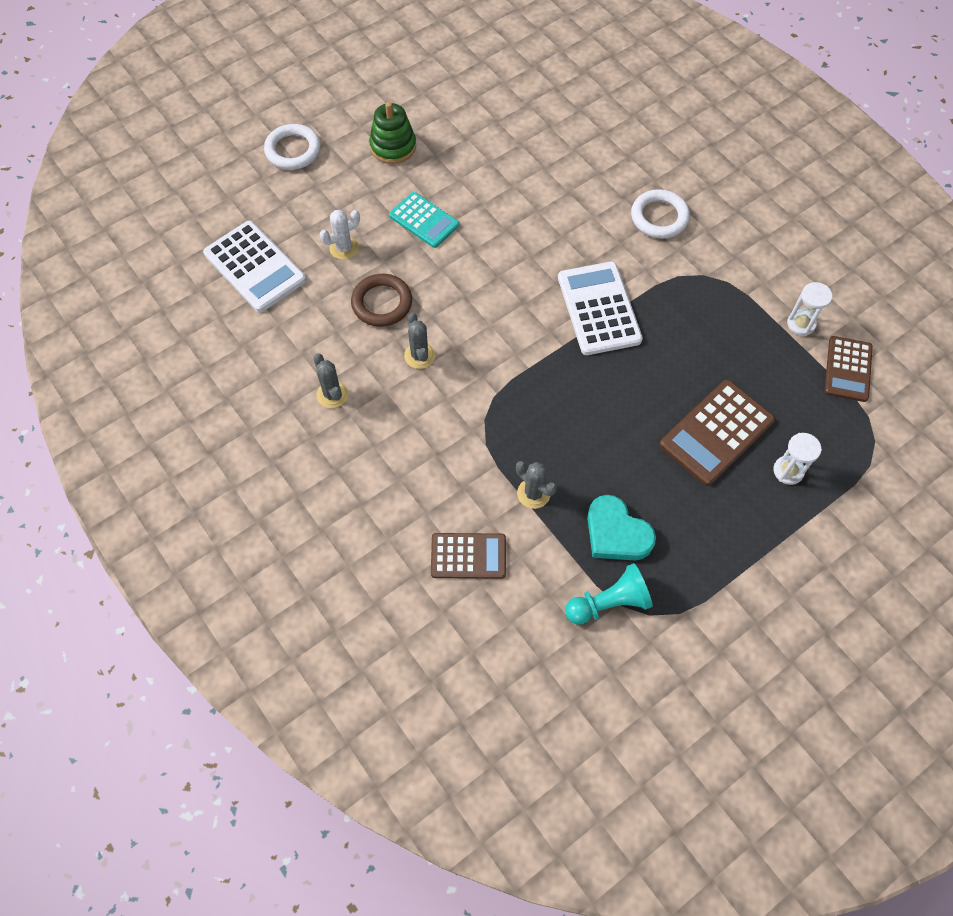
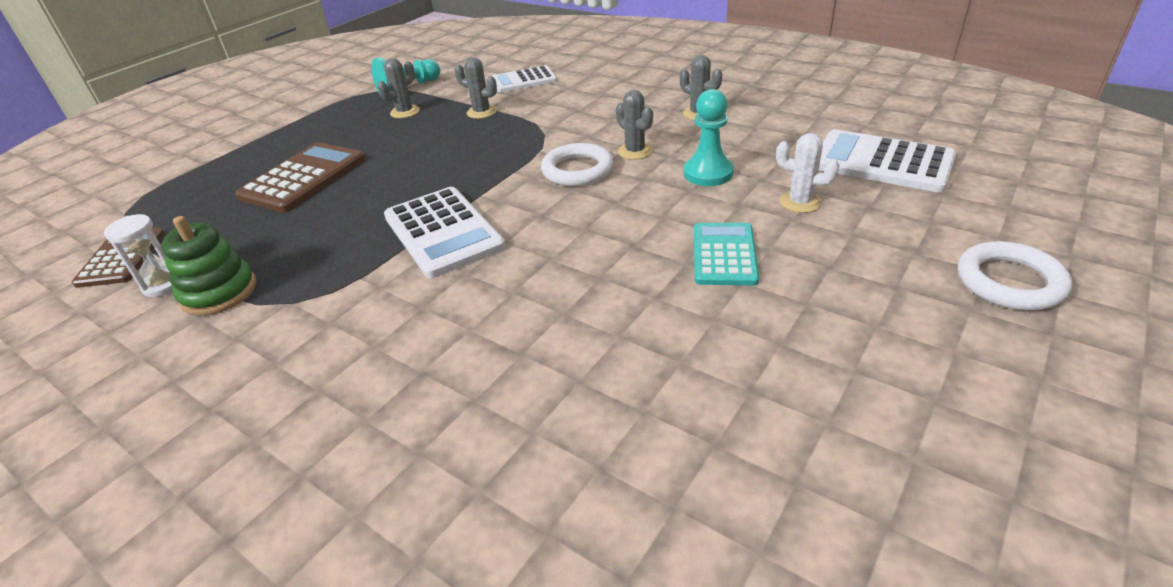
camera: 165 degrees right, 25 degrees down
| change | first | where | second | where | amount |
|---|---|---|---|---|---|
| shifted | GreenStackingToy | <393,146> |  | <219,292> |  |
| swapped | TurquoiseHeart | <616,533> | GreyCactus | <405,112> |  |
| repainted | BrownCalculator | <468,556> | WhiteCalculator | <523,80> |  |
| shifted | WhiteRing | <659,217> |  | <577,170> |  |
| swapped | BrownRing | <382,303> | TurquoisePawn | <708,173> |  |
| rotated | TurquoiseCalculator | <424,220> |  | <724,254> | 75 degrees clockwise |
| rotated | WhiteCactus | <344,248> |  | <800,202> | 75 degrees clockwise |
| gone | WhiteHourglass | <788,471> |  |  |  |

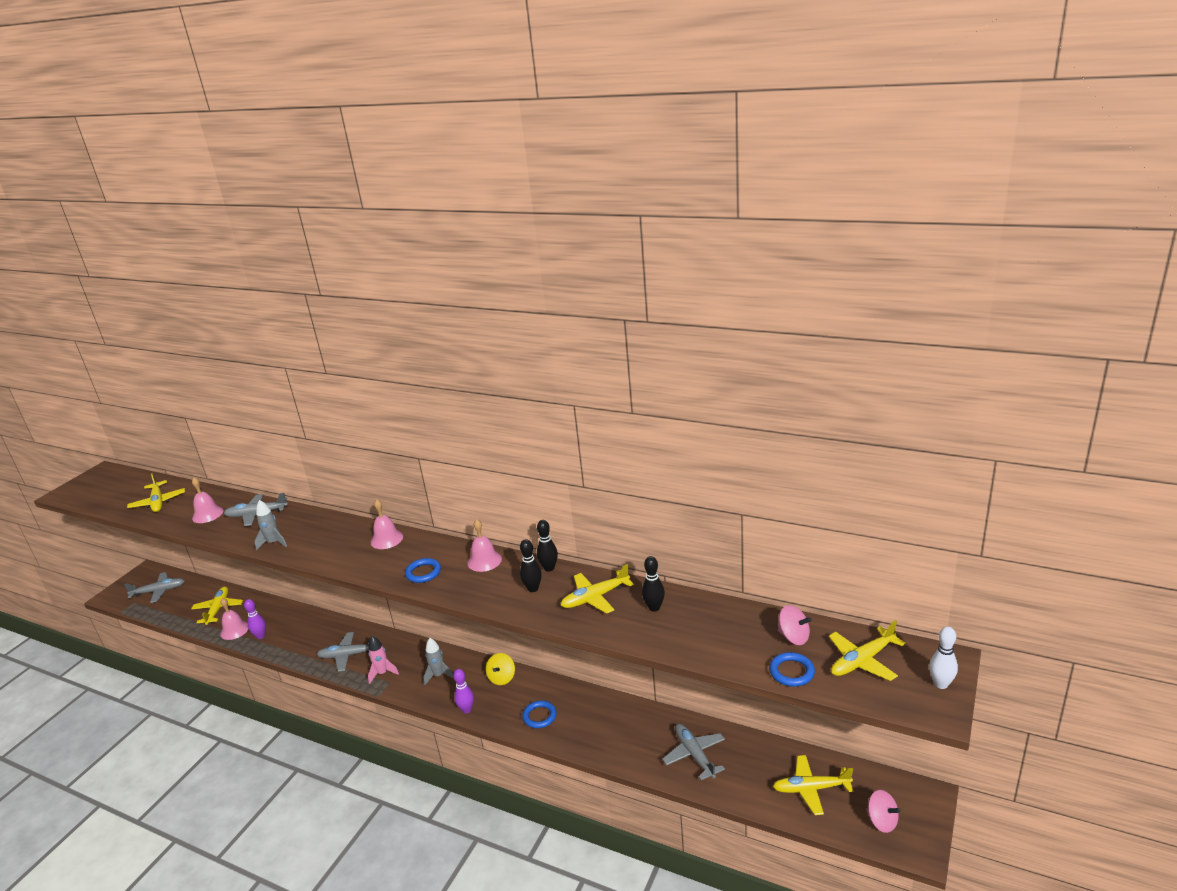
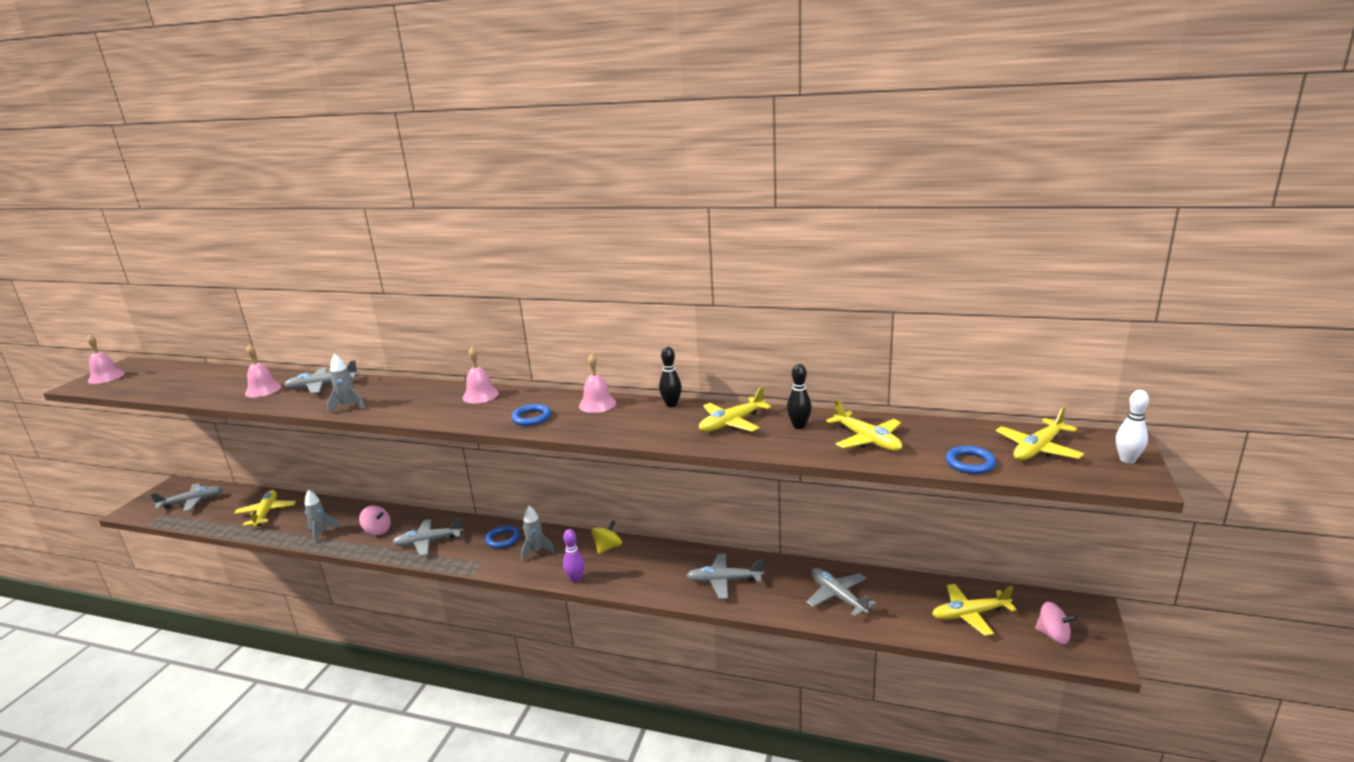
camera: 10 degrees left, 5 degrees down
| change | first | where | second | where | amount |
|---|---|---|---|---|---|
| shifted | PinkBell | <234,630> |  | <106,377> |  |
| swapped | PurpleBowlingPin | <261,636> | GreyRocket | <321,533> |  |
| shifted | PinkSpinningTop | <793,637> |  | <377,530> |  |
| shifted | BlueRing | <539,716> |  | <502,539> |  |
| rotated | YellowSpinningTop | <502,678> |  | <608,547> | 150 degrees counterclockwise |
| new |  |  | GreyPlane | <724,581> |  |
| shifted | YellowPlane | <158,502> |  | <867,440> |  |
| gone | PinkRocket | <383,673> |  |  |  |
| gone | BlackBowlingPin | <533,589> |  |  |  |

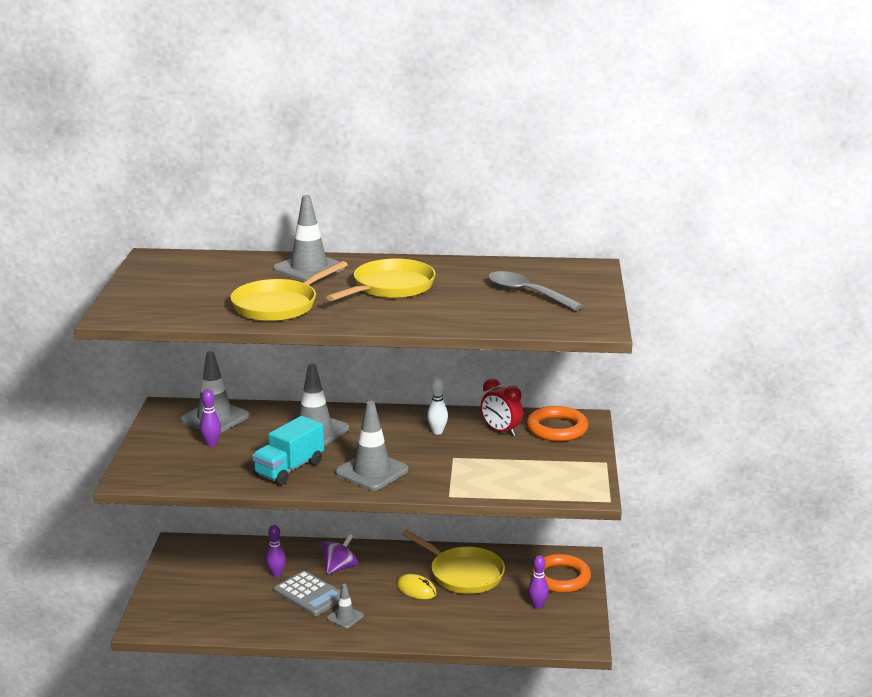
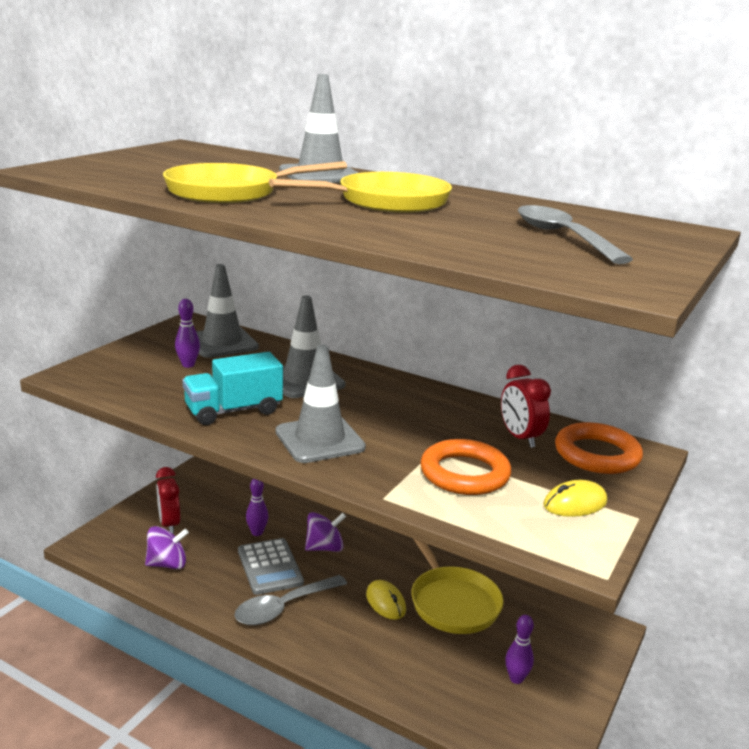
camera: 25 degrees right, 0 degrees up
| change | first | where | second | where | amount |
|---|---|---|---|---|---|
| new |  |  | PurpleSpinningTop | <167,564> |  |
| new |  |  | RedClock | <169,524> |  |
| swapped | GreyTrafficCone | <345,617> | GreySpoon | <283,607> |  |
| shifted | OrangeRing | <560,578> |  | <464,473> |  |
| new |  |  | YellowMouse | <575,503> |  |
| gone | WhiteBowlingPin | <437,432> |  |  |  |

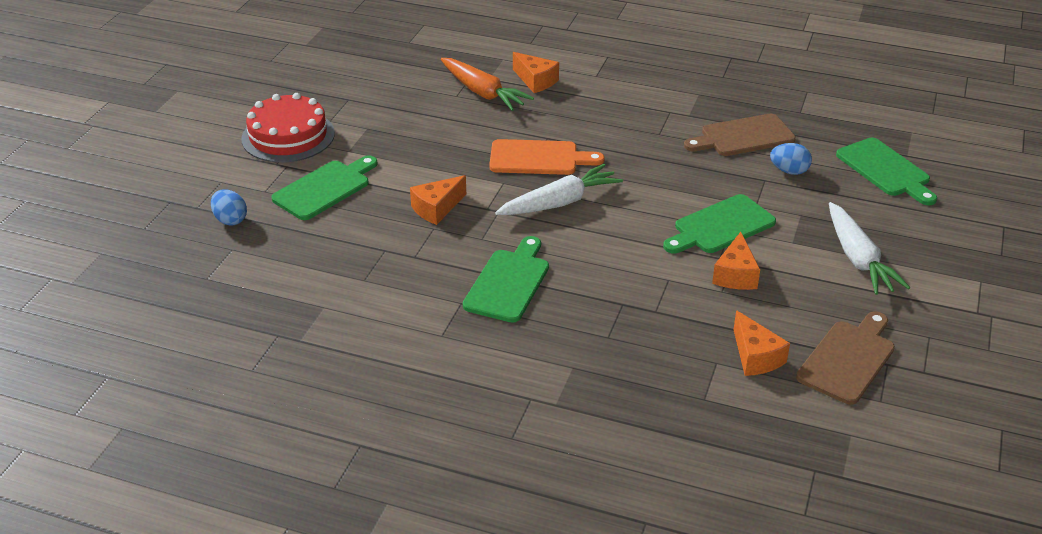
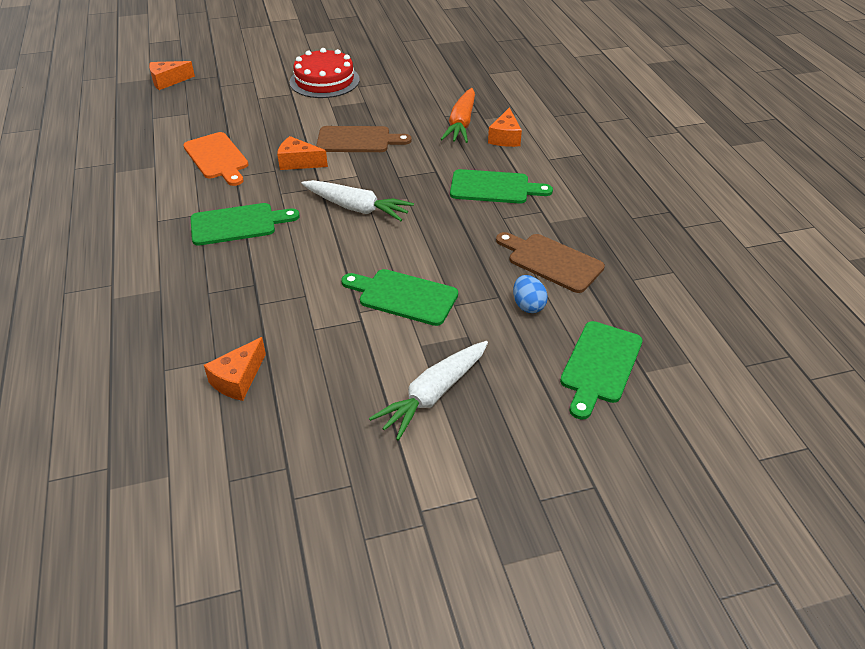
camera: 55 degrees right, 5 degrees up
| change | first | where | second | where | amount |
|---|---|---|---|---|---|
| shifted | OrangeCheese | <735,275> |  | <168,81> |  |
| shifted | OrangeCuttingBoard | <538,158> |  | <217,158> |  |
| shifted | BrownCuttingBoard | <848,359> |  | <357,140> |  |
| shifted | GreenCuttingBoard | <325,188> |  | <494,187> |  |
| gone | BlueEgg | <230,220> |  |  |  |

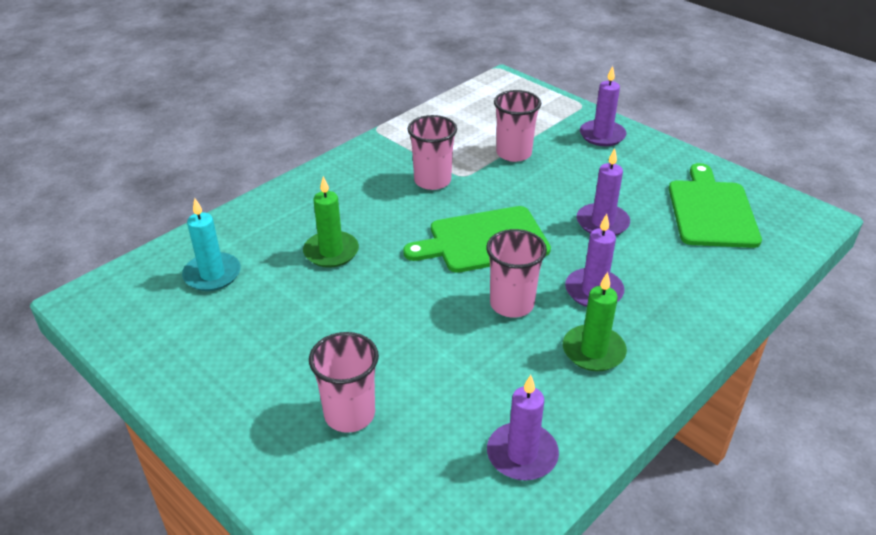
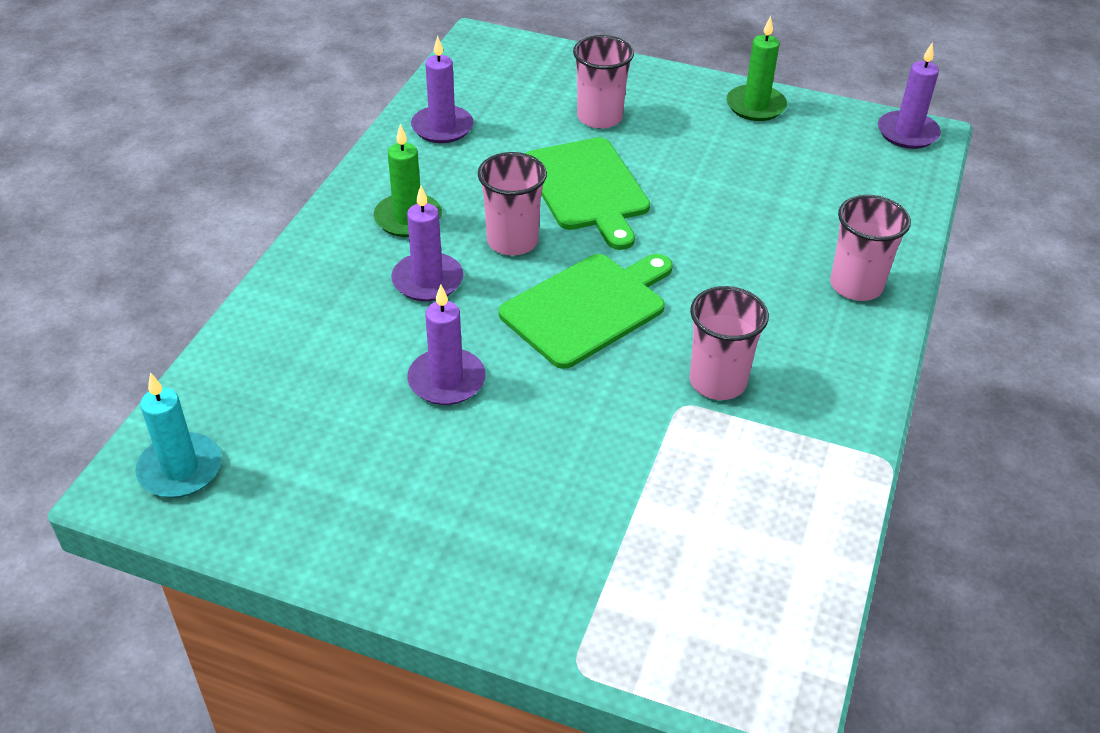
camera: 155 degrees right, 5 degrees up
| change | first | where | second | where | amount |
|---|---|---|---|---|---|
| shifted | TurquoiseCandle | <212,274> |  | <180,469> |  |
| shifted | GreenCuttingBoard | <711,211> |  | <587,188> |  |
| shifted | GreenCandle | <331,252> |  | <755,106> |  |
| shifted | PinkCup | <513,153> |  | <856,285> |  |
| shifted | PurpleCandle | <602,135> |  | <907,133> |  |

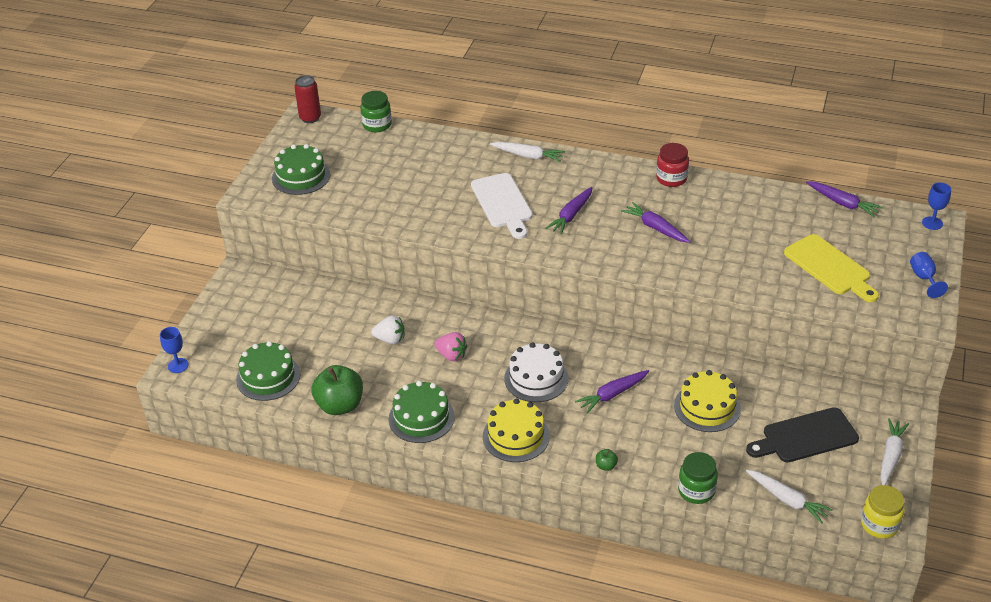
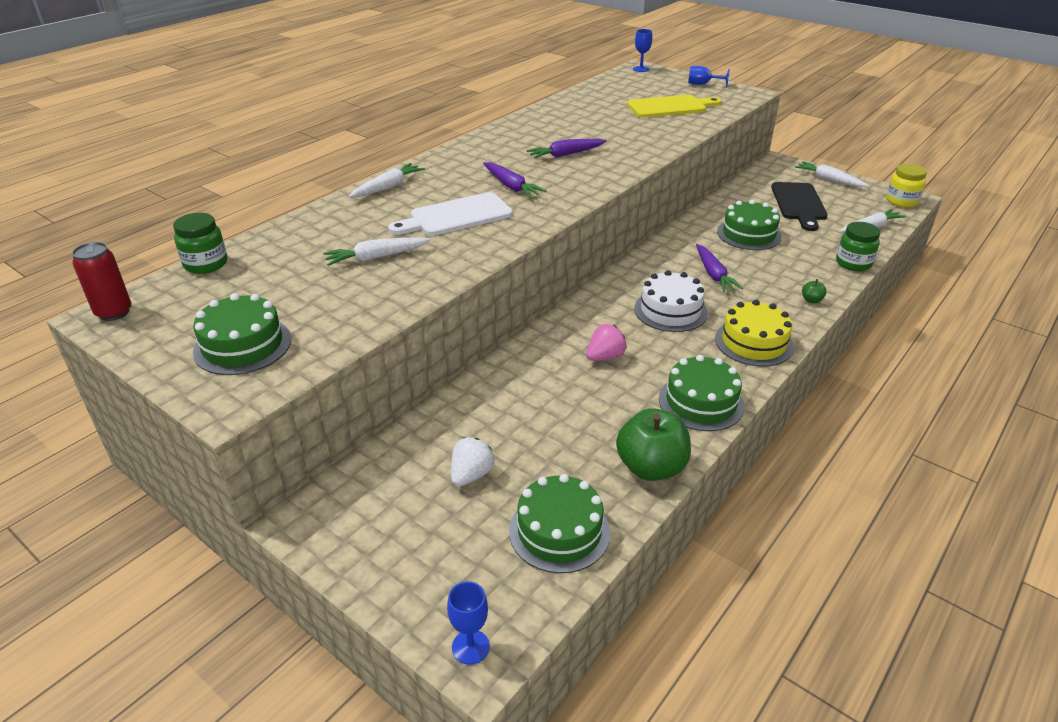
camera: 70 degrees left, 5 degrees down
| change | first | where | second | where | amount |
|---|---|---|---|---|---|
| new |  |  | WhiteCarrot | <376,257> |  |
| rotated | WhiteCuttingBoard | <503,203> |  | <456,216> | 150 degrees clockwise |
| shifted | WhiteStrawberry | <390,339> |  | <471,475> |  |
| repainted | YellowCake | <707,407> | GreenCake | <749,234> |  |
| gone | RedJar | <671,179> |  |  |  |
| gone | PurpleCarrot | <842,203> |  |  |  |

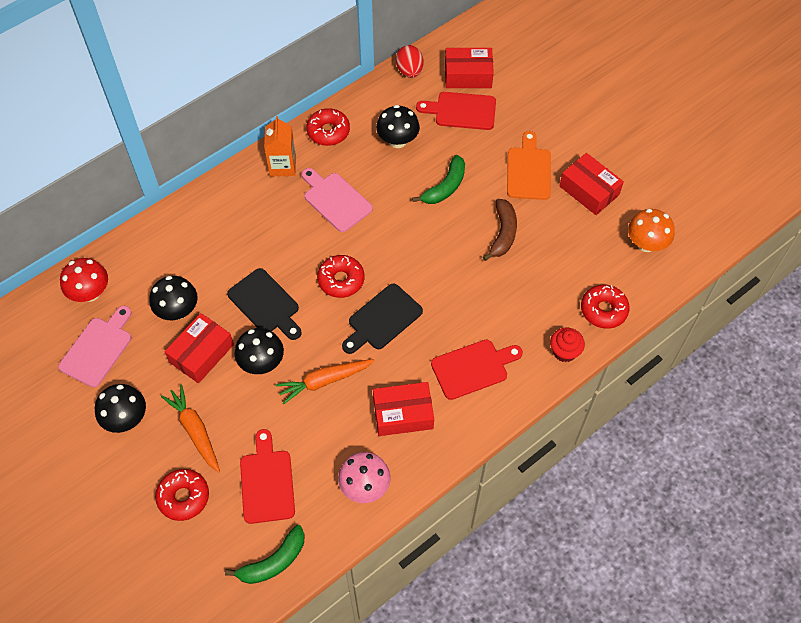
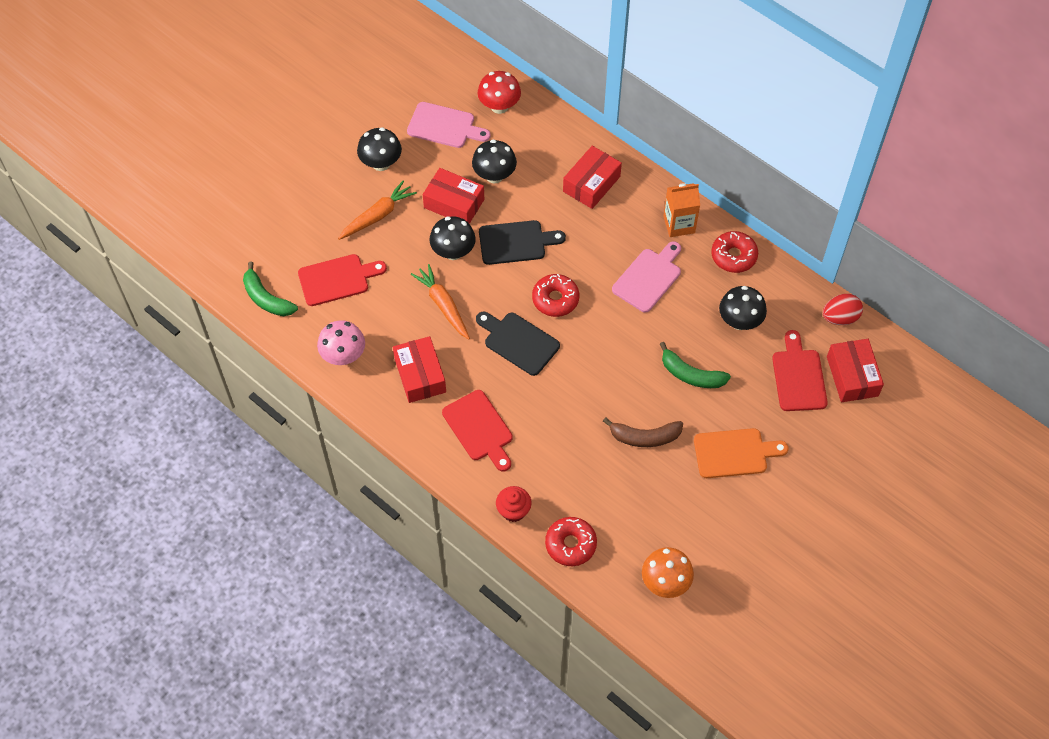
camera: 80 degrees right, 0 degrees up
| change | first | where | second | where | amount |
|---|---|---|---|---|---|
| rotated | BlackCuttingBoard | <265,304> |  | <516,242> | 135 degrees counterclockwise |
| shifted | RedBox | <589,190> |  | <591,184> |  |
| gone | RedDonut | <183,497> |  |  |  |

